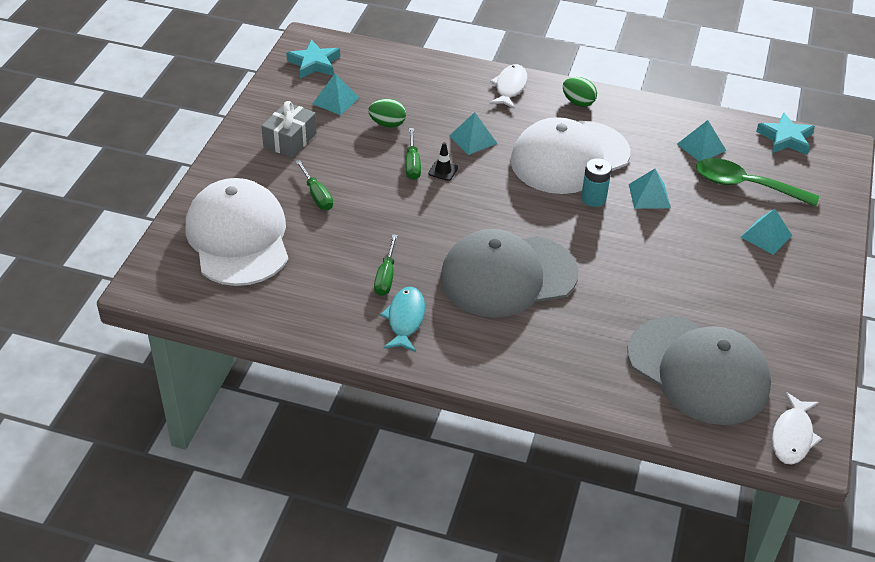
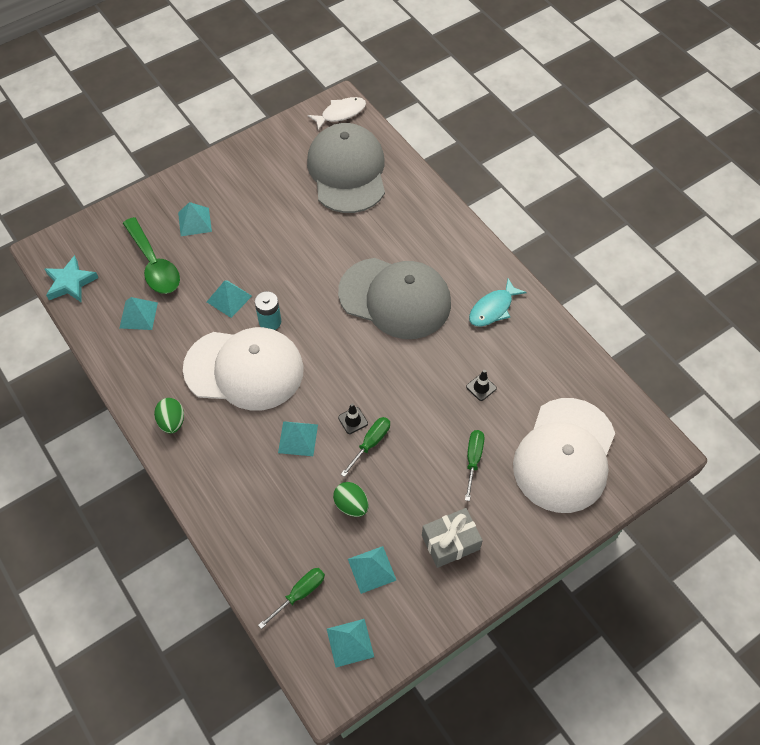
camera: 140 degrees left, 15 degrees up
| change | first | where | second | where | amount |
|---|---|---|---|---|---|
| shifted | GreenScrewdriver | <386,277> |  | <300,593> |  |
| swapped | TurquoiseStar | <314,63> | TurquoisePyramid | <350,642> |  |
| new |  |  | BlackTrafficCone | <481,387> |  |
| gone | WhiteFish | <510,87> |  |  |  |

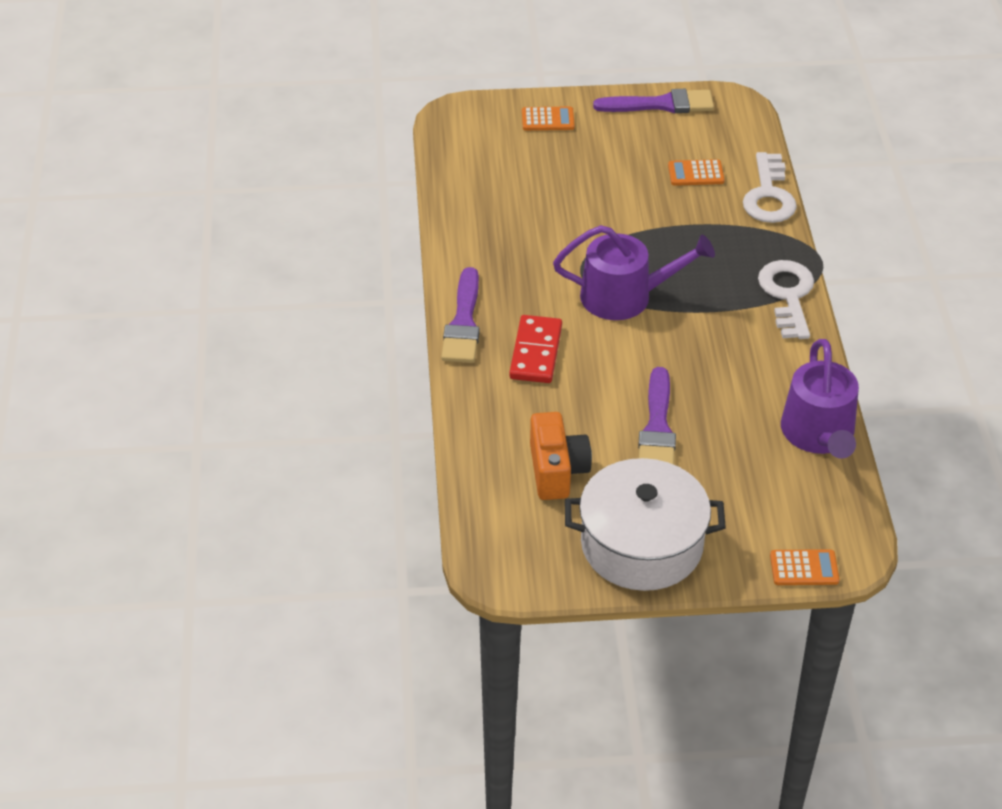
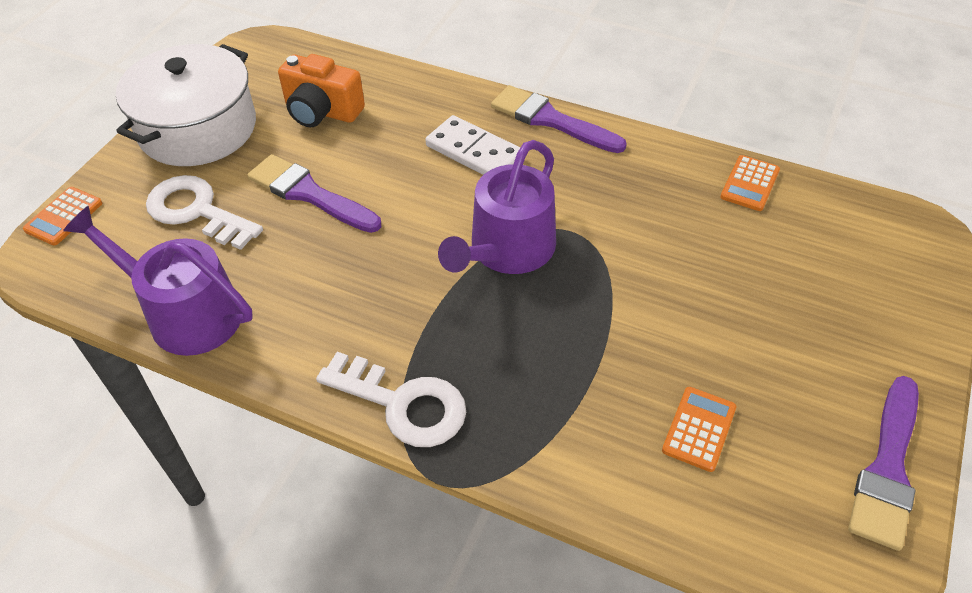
camera: 120 degrees right, 5 degrees up
| change | first | where | second | where | amount |
|---|---|---|---|---|---|
| shifted | WhiteKey | <769,195> |  | <197,211> |  |
| repainted | RedDomino | <535,352> | WhiteDomino | <475,152> |  |
| shifted | OrangeCalculator | <548,119> |  | <750,184> |  |

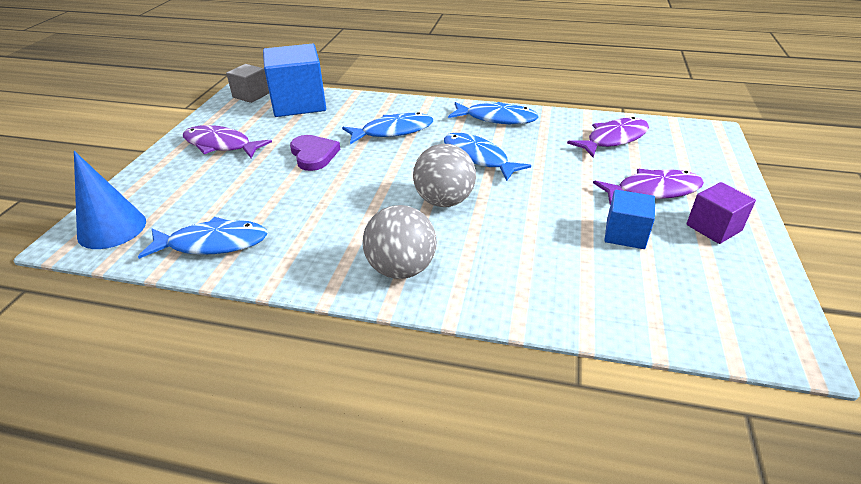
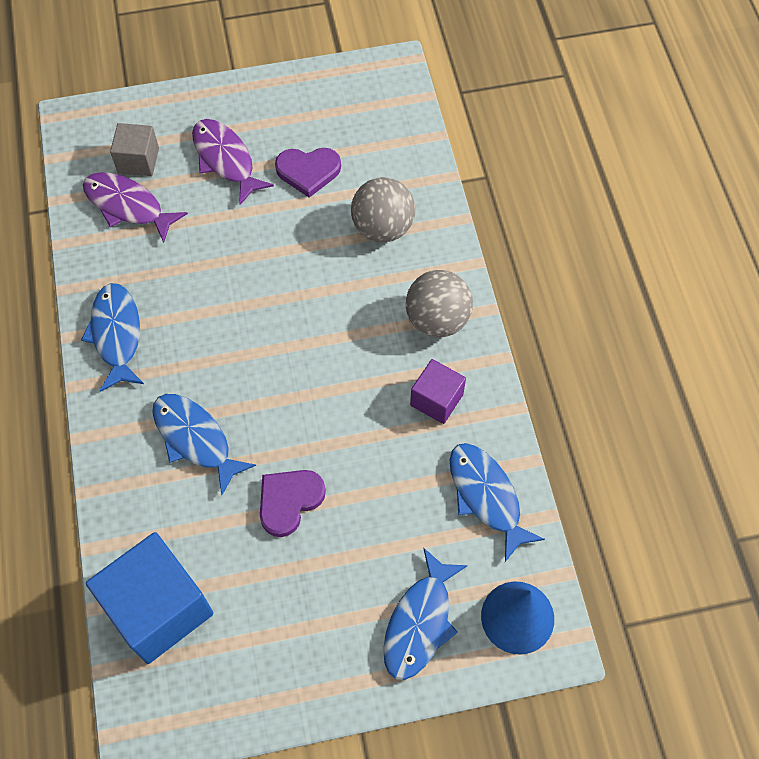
camera: 115 degrees left, 25 degrees up
| change | first | where | second | where | amount |
|---|---|---|---|---|---|
| shifted | GreyCube | <251,95> |  | <138,160> |  |
| swapped | BlueCube | <625,234> | PurpleHeart | <308,171> |  |
| shifted | GreyBall | <444,201> |  | <383,227> |  |
| shifted | BlueFish | <478,158> |  | <420,622> |  |
| shifted | PurpleCube | <713,228> |  | <436,400> |  |
| gone | PurpleFish | <221,145> |  |  |  |

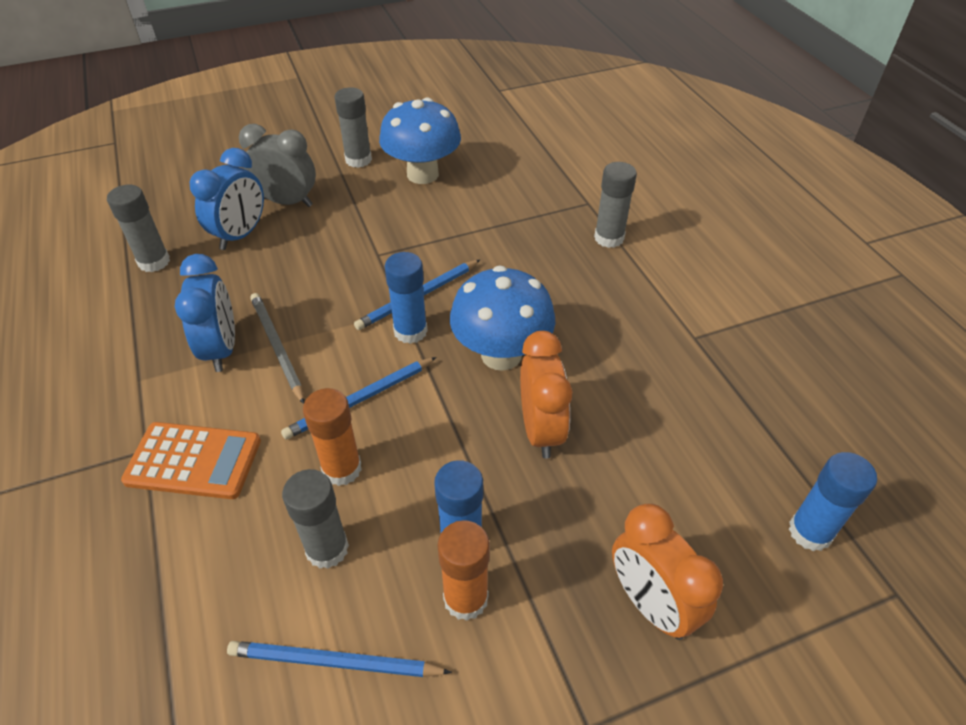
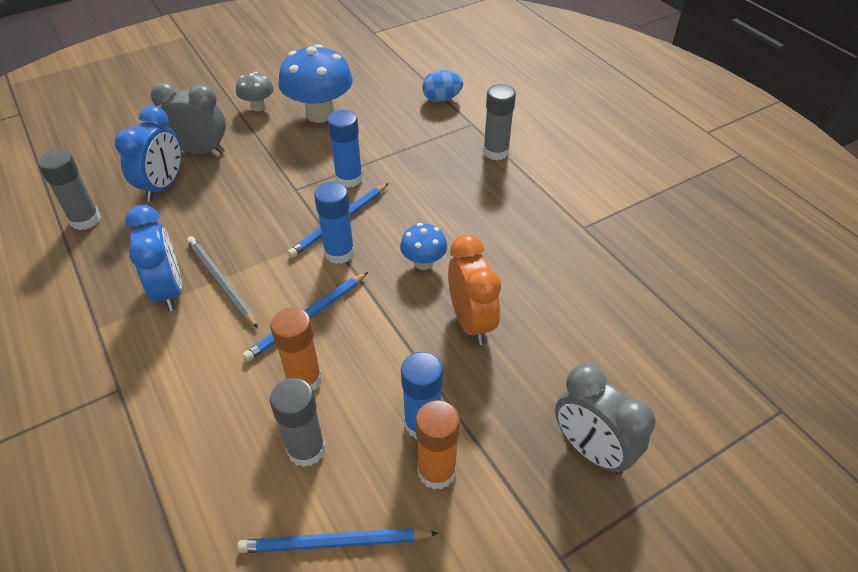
camera: 10 degrees left, 0 degrees up
| change | first | where | second | where | amount |
|---|---|---|---|---|---|
| swapped | GreyGlueStick | <358,160> | GreyMushroom | <258,107> |  |
| shifted | BlueGlueStick | <810,532> |  | <349,178> |  |
| scaled | BlueMushroom | <501,355> |  | <423,263> | x0.52 |
| new |  |  | BlueEgg | <442,99> |  |
| repainted | OrangeClock | <650,604> | GreyClock | <591,450> |  |
| gone | OrangeCalculator | <193,461> |  |  |  |

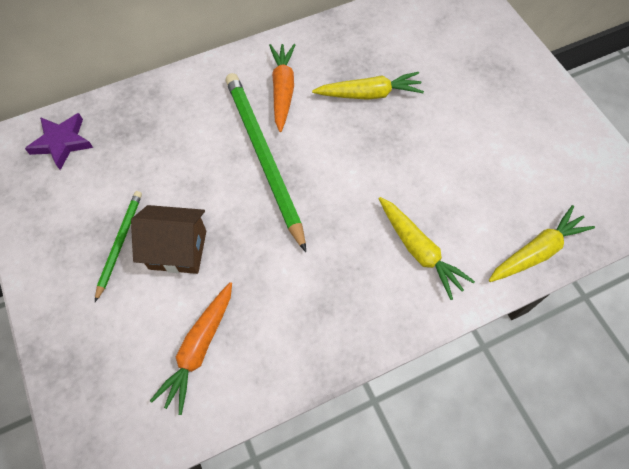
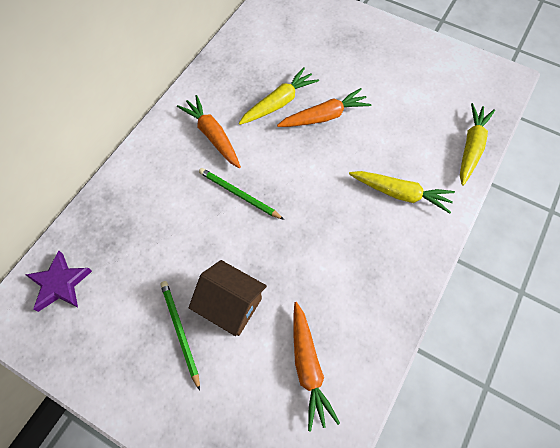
camera: 35 degrees left, 0 degrees up
| change | first | where | second | where | amount |
|---|---|---|---|---|---|
| rotated | BrownHouse | <178,250> |  | <231,305> | 60 degrees clockwise |
| scaled | GreenPencil | <263,157> |  | <239,194> | x0.52 |
| new |  |  | OrangeCarrot | <324,116> |  |

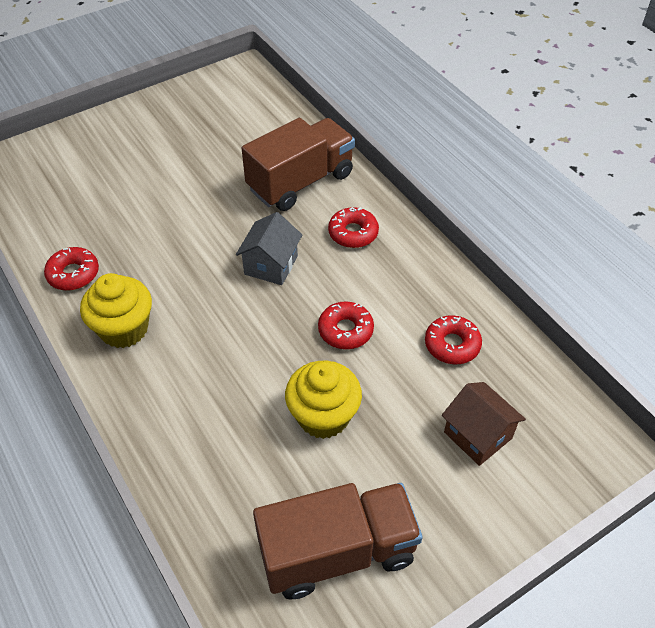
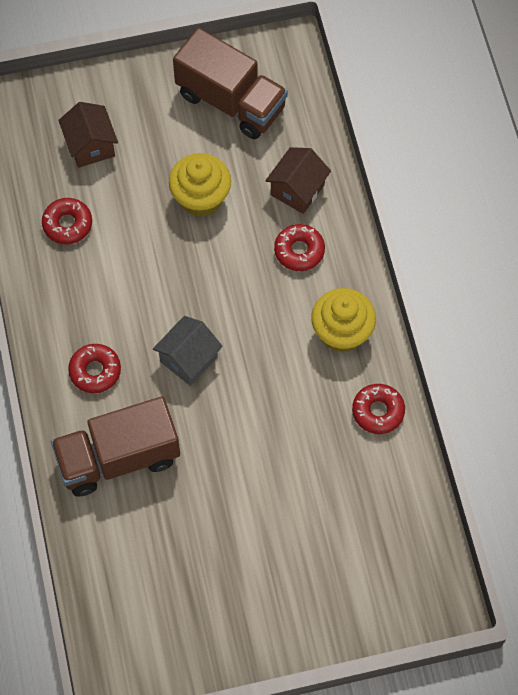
camera: 160 degrees left, 15 degrees up
| change | first | where | second | where | amount |
|---|---|---|---|---|---|
| rotated | BrownTruck | <337,552> |  | <231,101> | 150 degrees counterclockwise |
| new |  |  | BrownHouse | <297,189> |  |
| shifted | RedDonut | <345,330> |  | <299,251> |  |

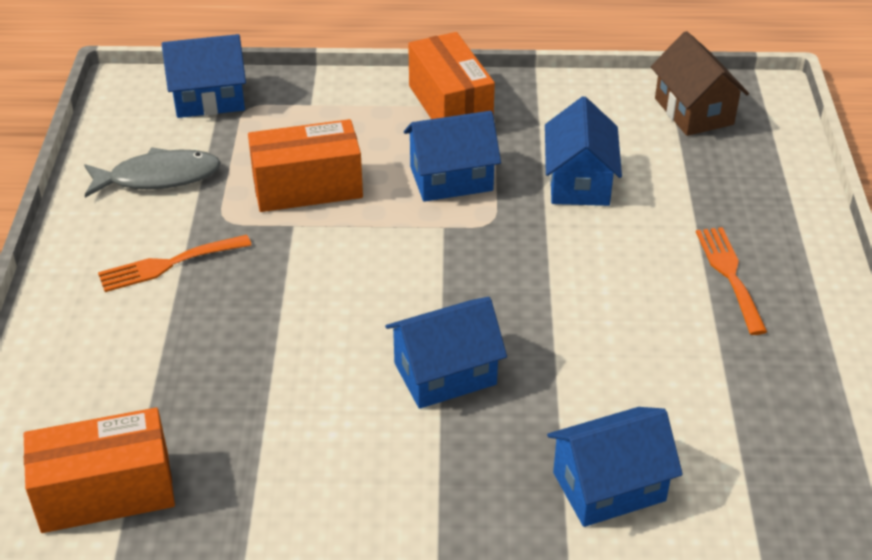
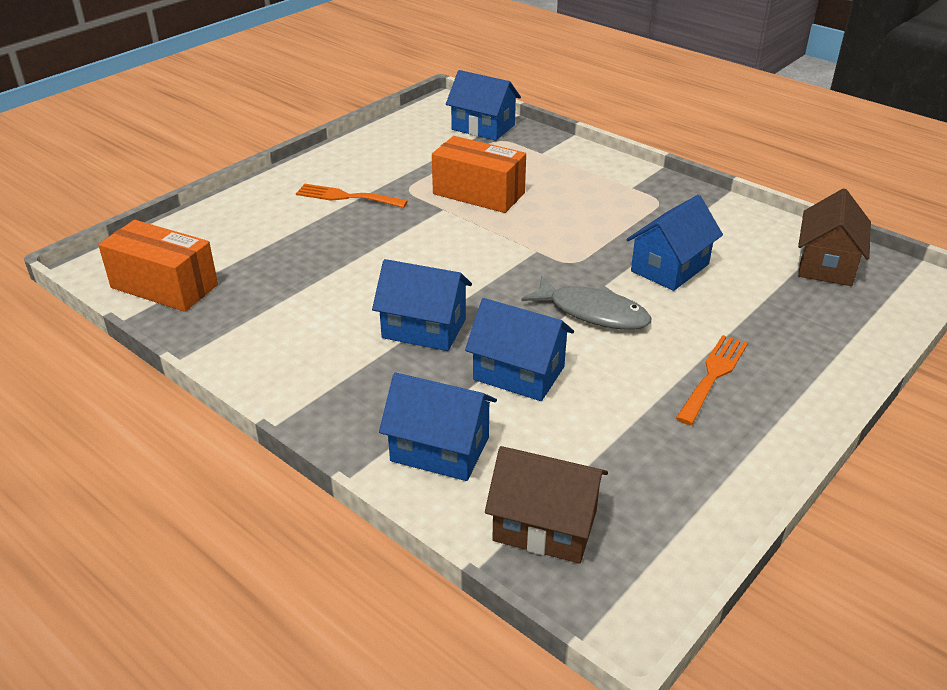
camera: 40 degrees right, 5 degrees down
| change | first | where | second | where | amount |
|---|---|---|---|---|---|
| shifted | BlueHouse | <451,178> |  | <519,373> |  |
| new |  |  | BrownHouse | <545,526> |  |
| shifted | GreyFish | <158,177> |  | <593,312> |  |
| gone | OrangeBox | <450,106> |  |  |  |

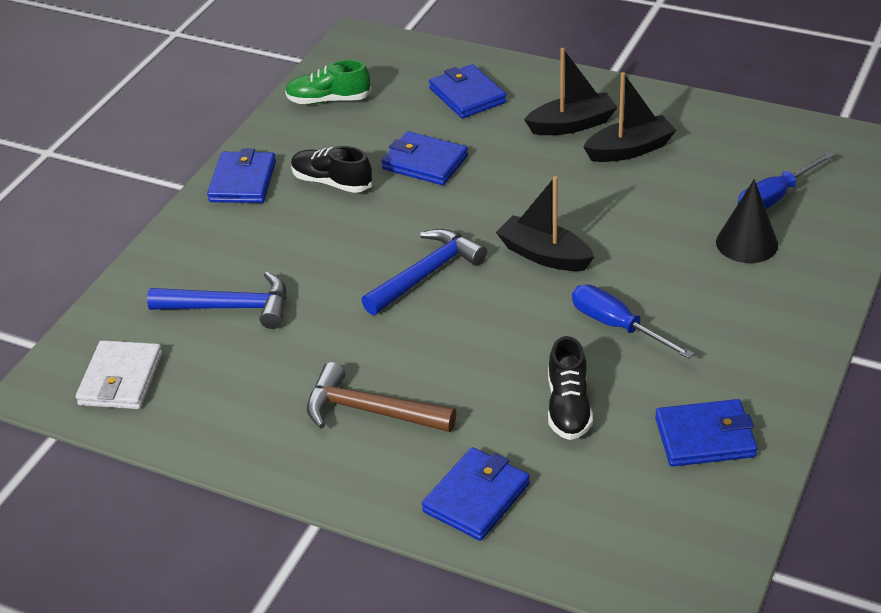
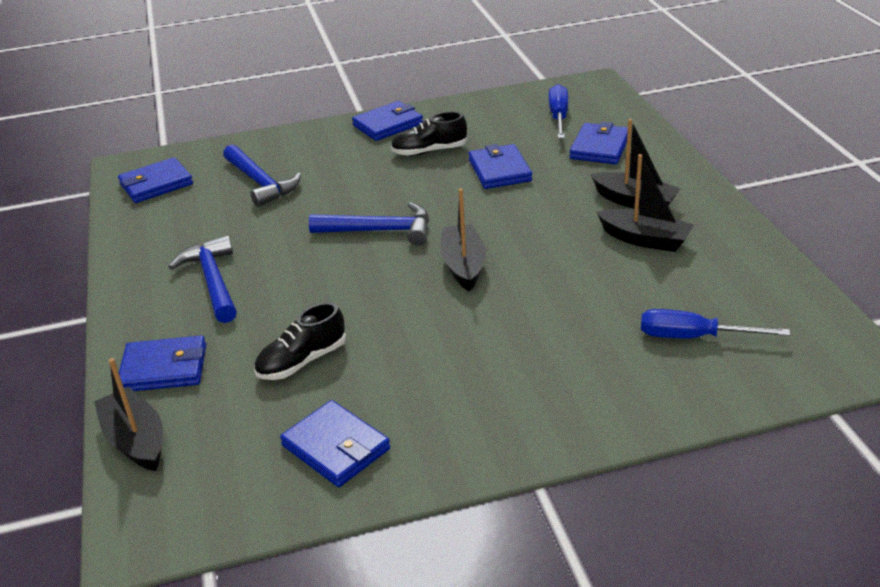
camera: 50 degrees right, 5 degrees down
| change | first | where | second | where | amount |
|---|---|---|---|---|---|
| new |  |  | BlackBoat | <136,440> |  |
| repainted | WhiteWallet | <120,379> | BlueWallet | <156,184> |  |
| repainted | BrownHammer | <371,411> | BlueHammer | <213,281> |  |
| rotated | BlackShoe | <332,182> |  | <429,151> | 90 degrees counterclockwise |
| shifted | BlueScrewdriver | <617,326> |  | <558,117> |  |
| gone | GreenShoe | <328,100> |  |  |  |
| gone | BlackCone | <747,243> |  |  |  |

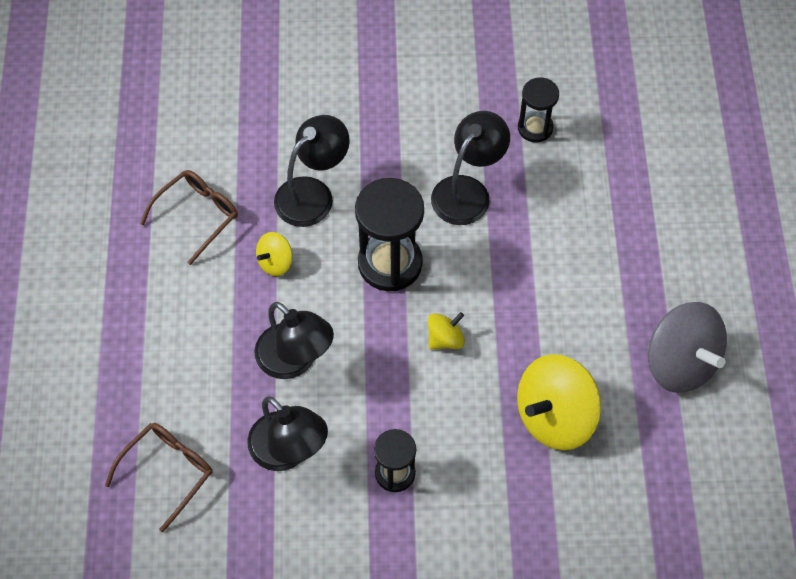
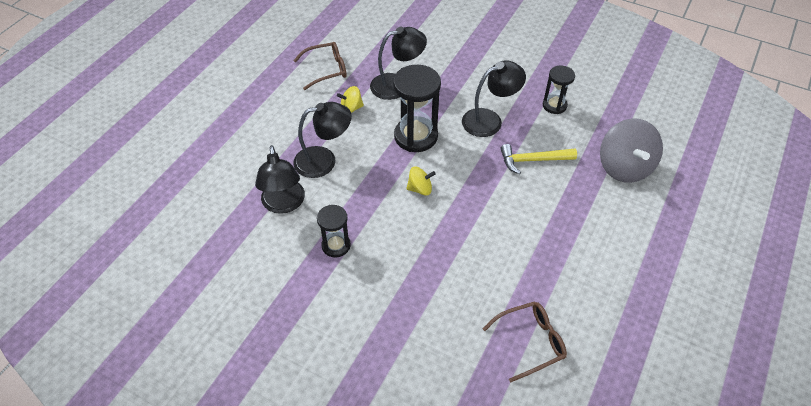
camera: 30 degrees right, 10 degrees down
| change | first | where | second | where | amount |
|---|---|---|---|---|---|
| rotated | BlackLamp | <295,361> |  | <324,160> | 90 degrees counterclockwise |
| shifted | BrownGlasses | <167,472> |  | <530,342> |  |
| new |  |  | YellowHammer | <533,160> |  |
| shifted | GreySpinningTop | <680,362> |  | <624,167> |  |
| gone | YellowSpinningTop | <555,416> |  |  |  |

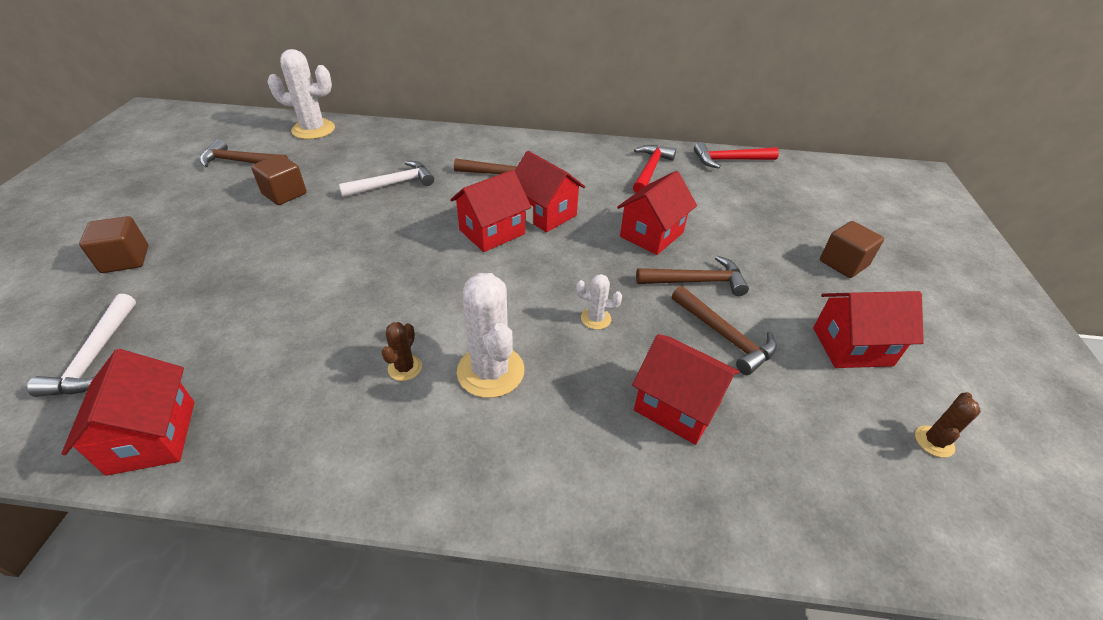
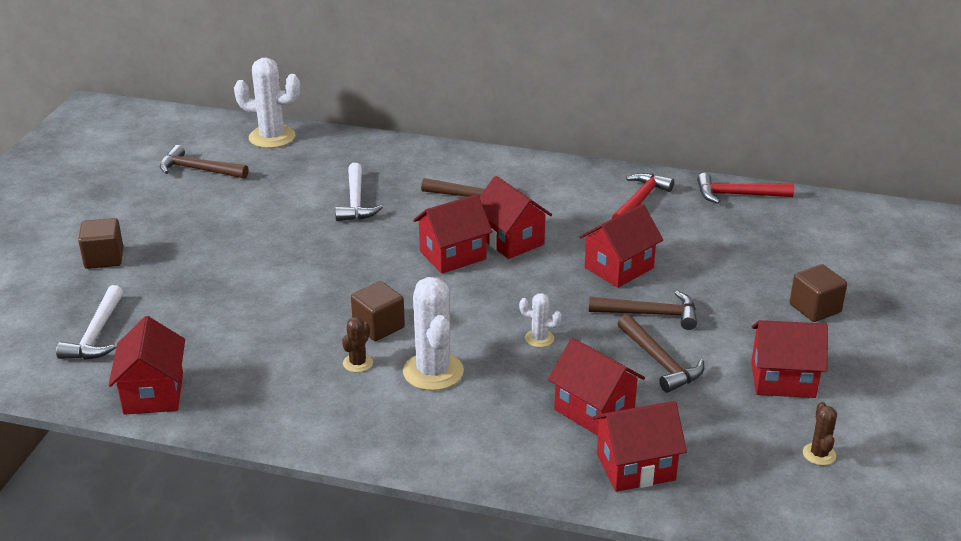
camera: 10 degrees right, 10 degrees down
| change | first | where | second | where | amount |
|---|---|---|---|---|---|
| rotated | WhiteHammer | <393,184> |  | <356,201> | 105 degrees clockwise |
| shifted | BrownCube | <284,194> |  | <378,326> |  |
| new |  |  | RedHouse | <635,467> |  |
| rotated | BrownCactus | <934,441> |  | <819,454> | 45 degrees counterclockwise |

